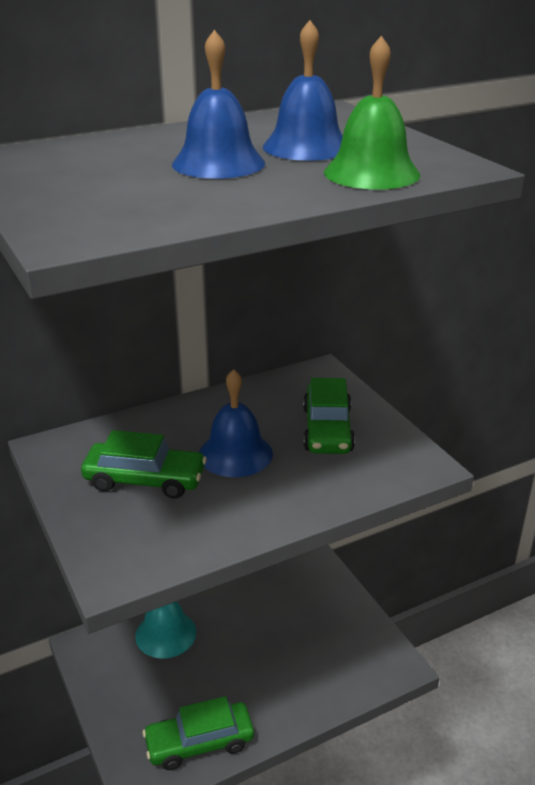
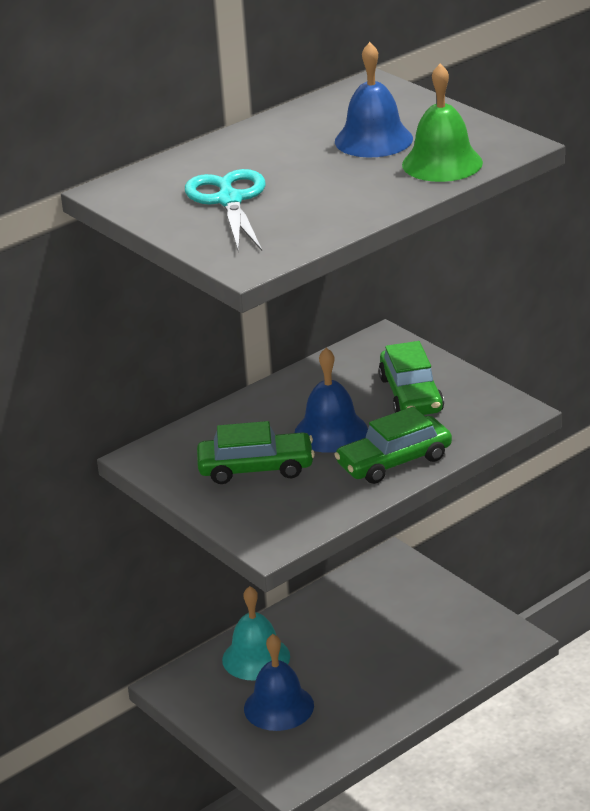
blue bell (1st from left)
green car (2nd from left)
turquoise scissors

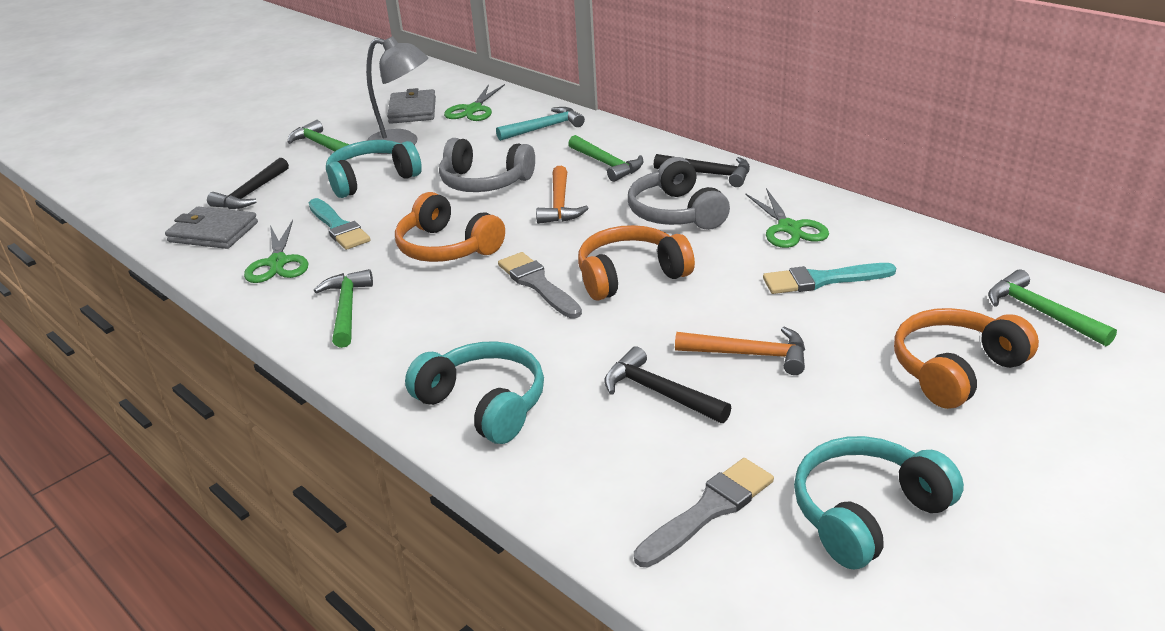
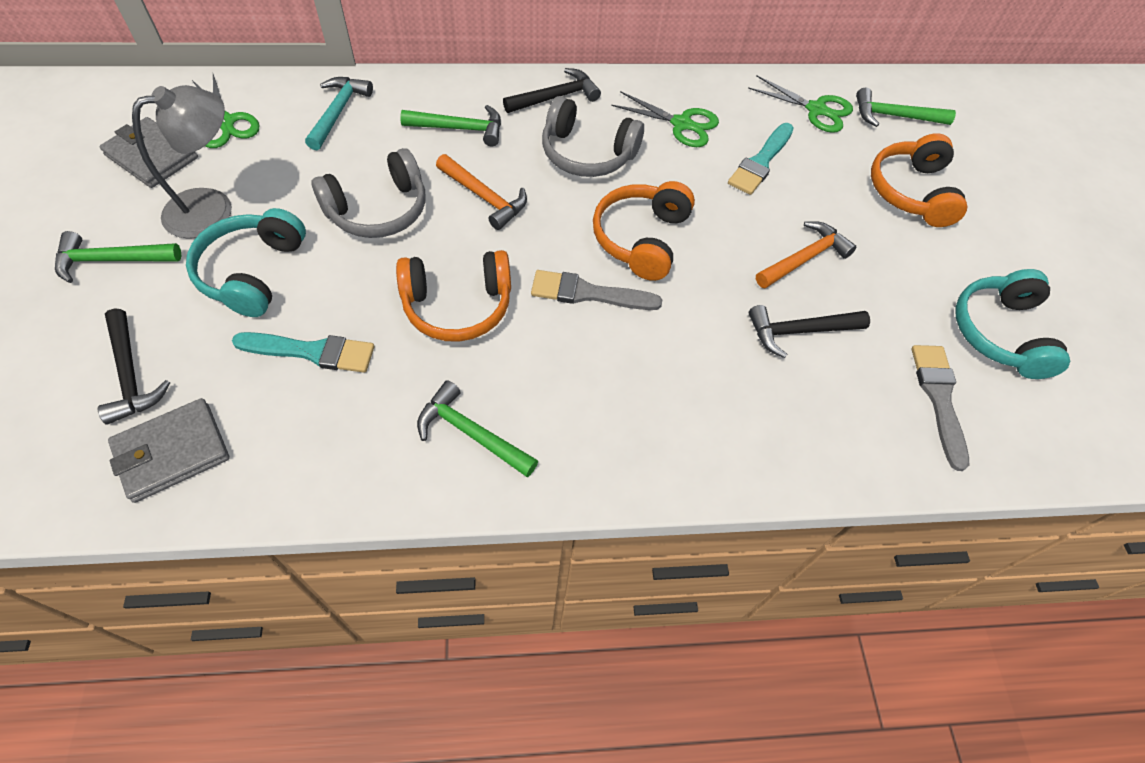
green scissors (3rd from left)
turquoise headphones (2nd from left in the first image)

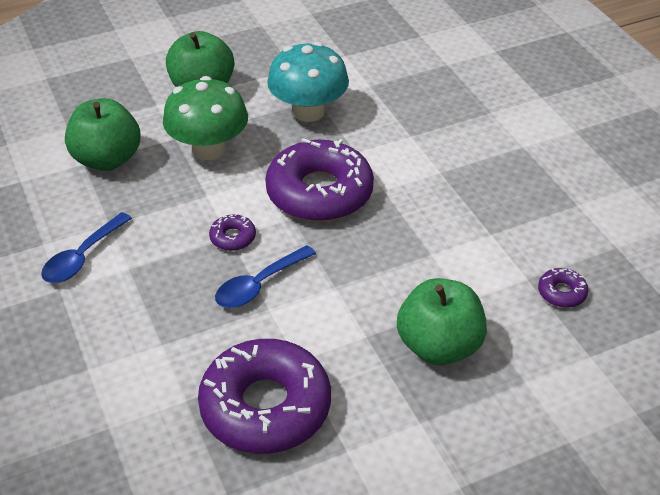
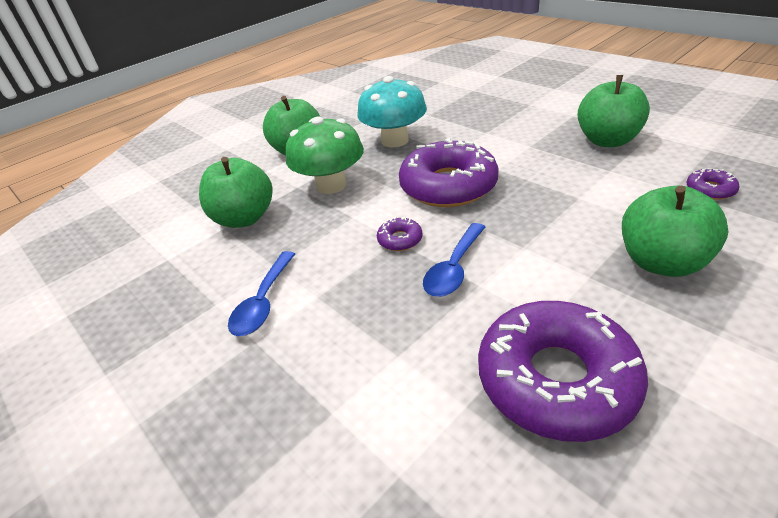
green apple (3rd from left)

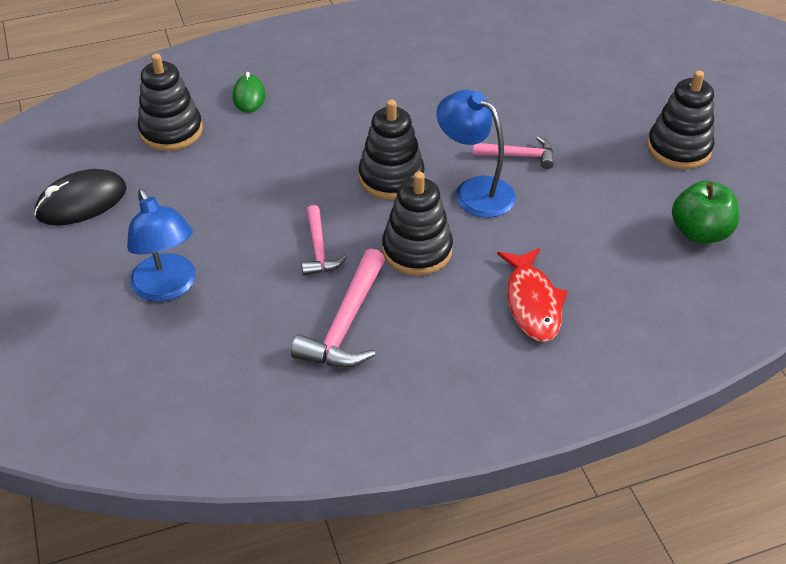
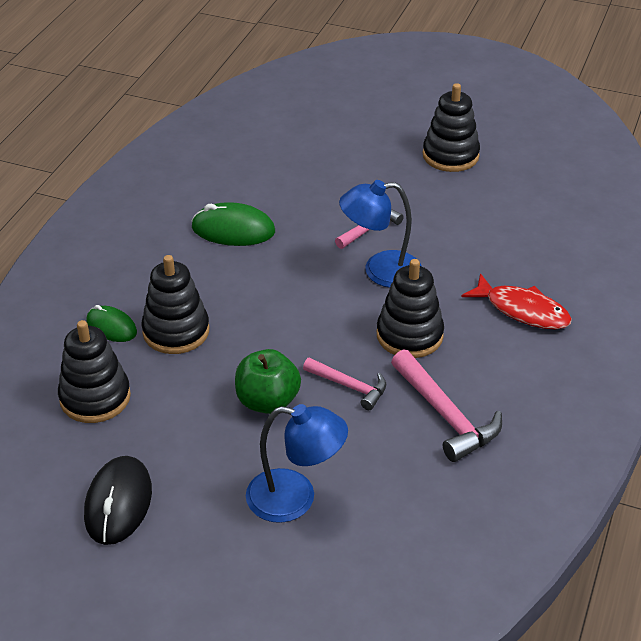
black stacking toy (2nd from left)
green apple
green mouse (2nd from left)

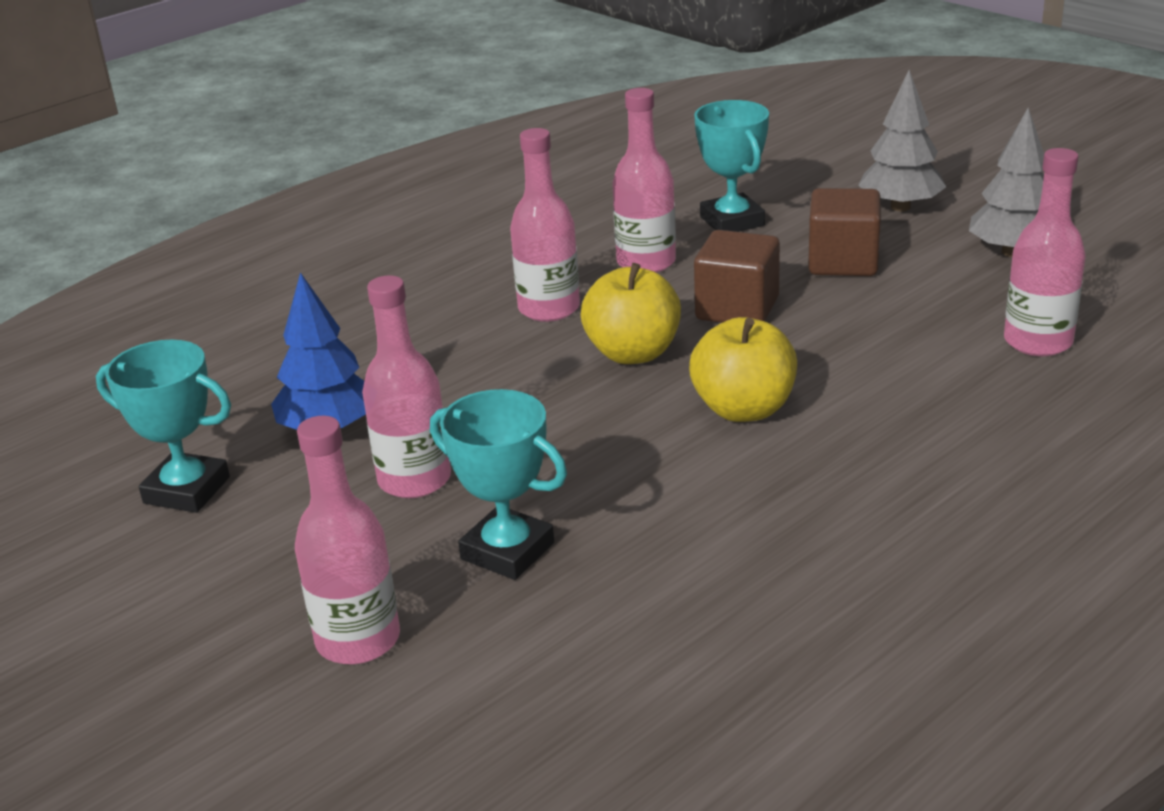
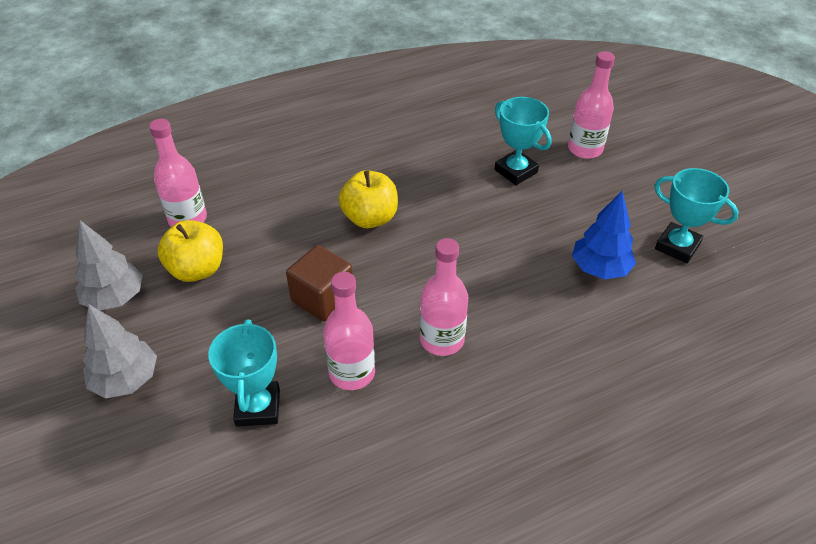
brown cube (2nd from left in the first image)
yellow apple (1st from left)
pink bottle (2nd from left in the first image)

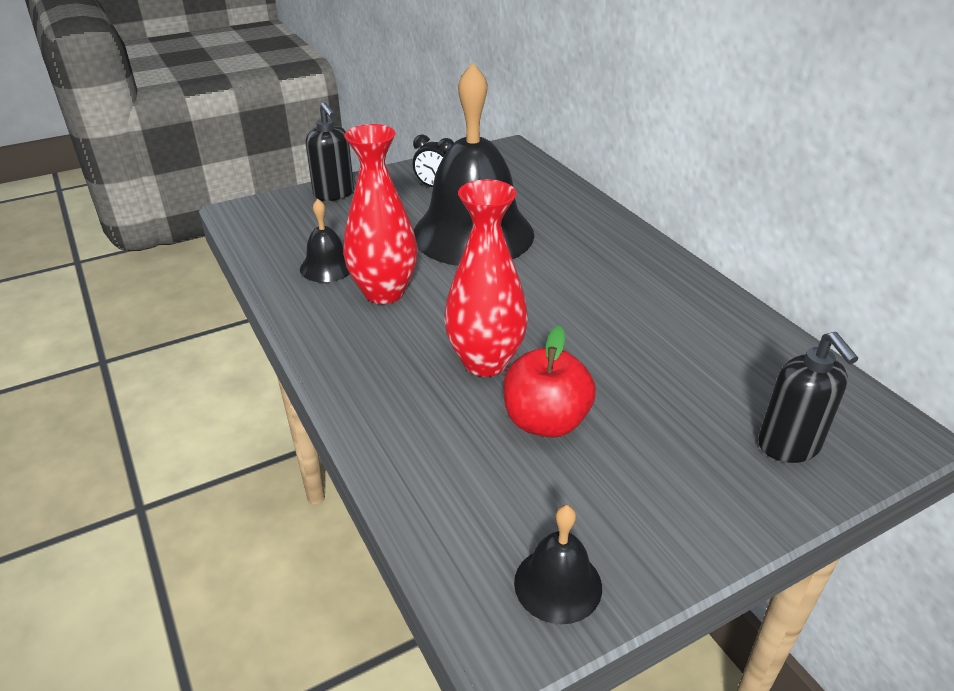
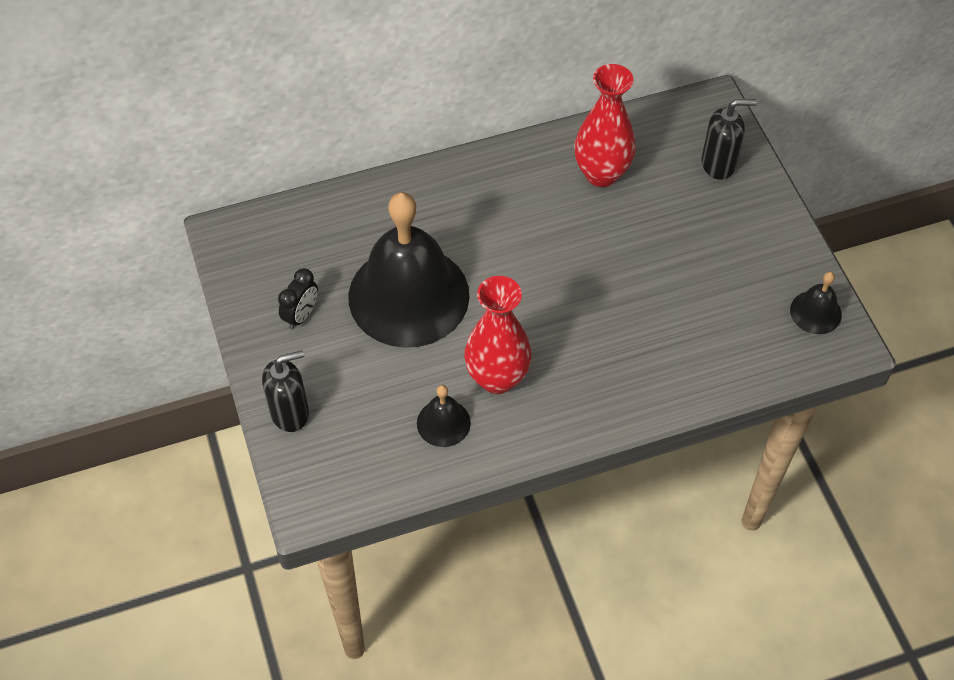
red vase (2nd from left)
red apple

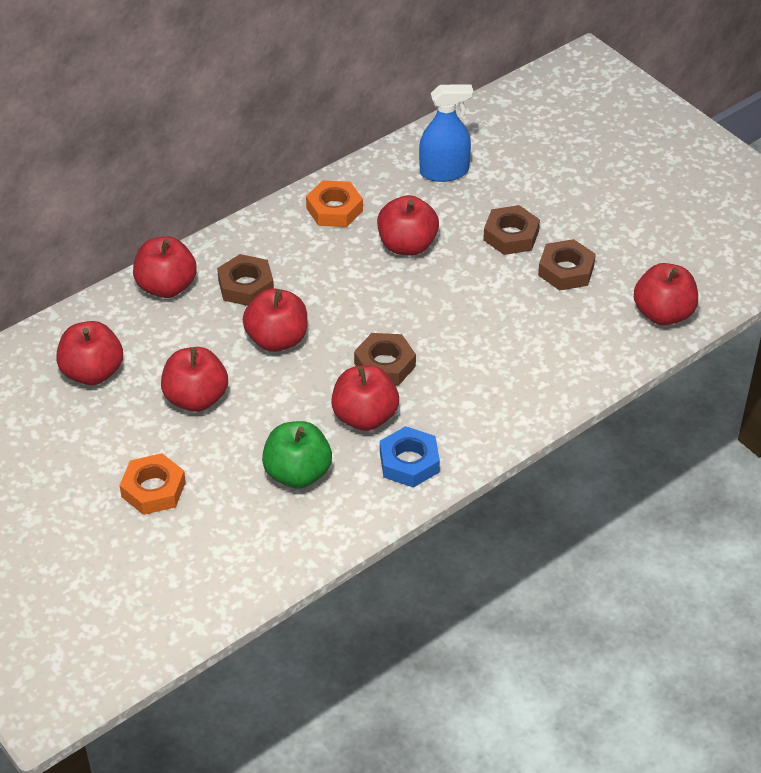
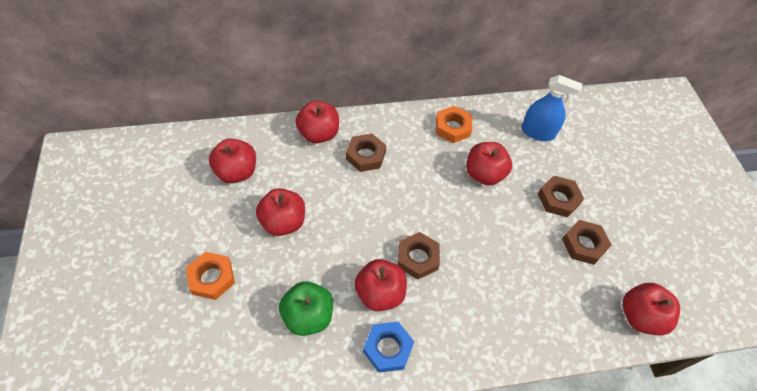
red apple (4th from left in the first image)

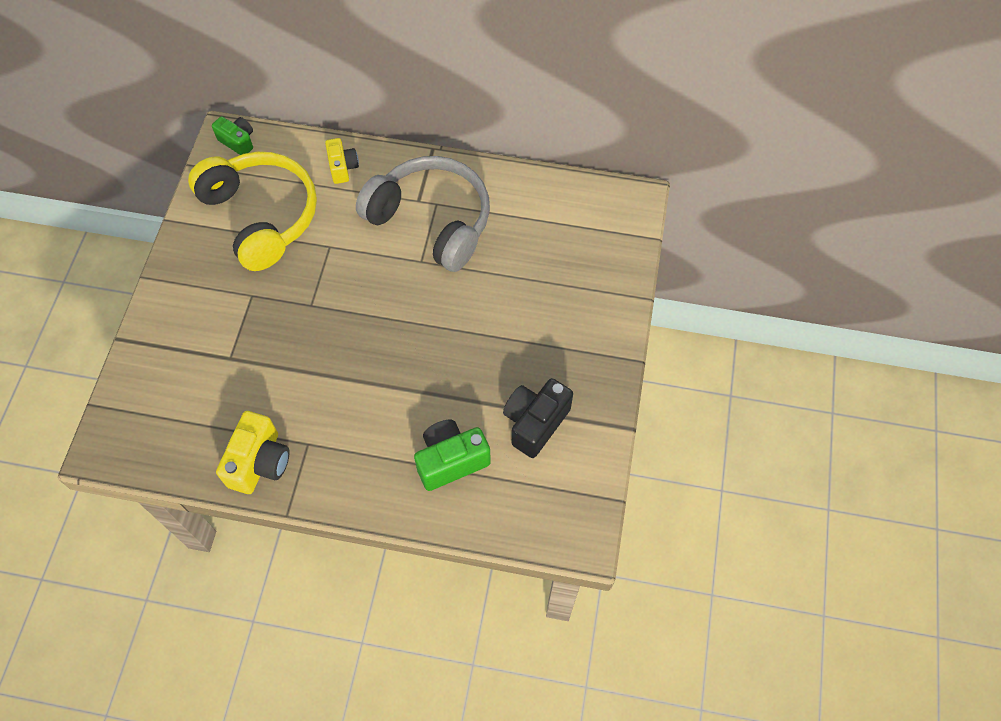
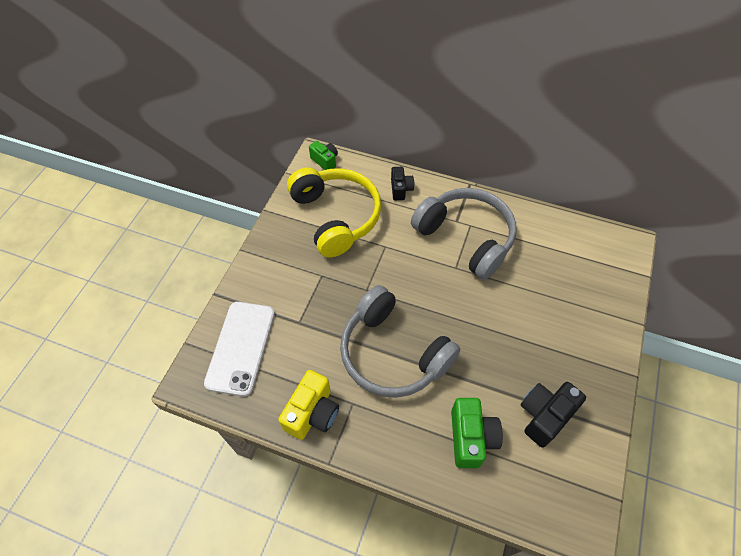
black camera (1st from left)
green camera (2nd from left)
grey headphones (1st from left)
white phone

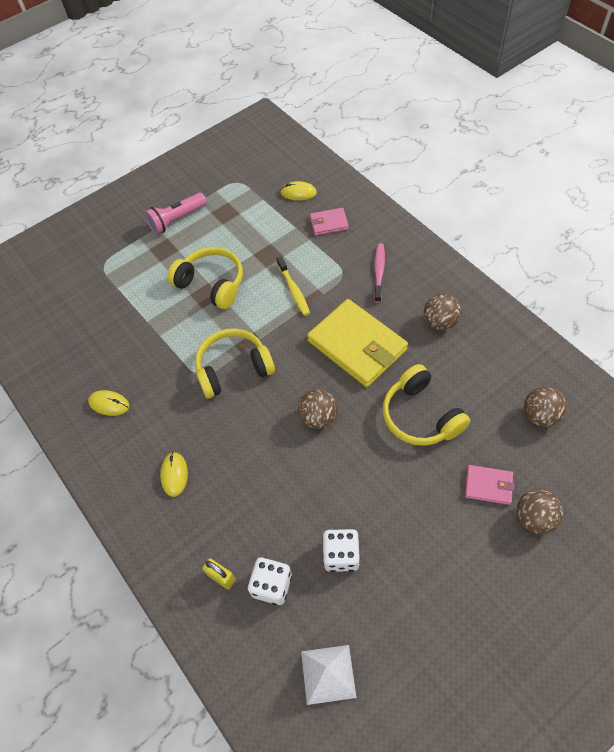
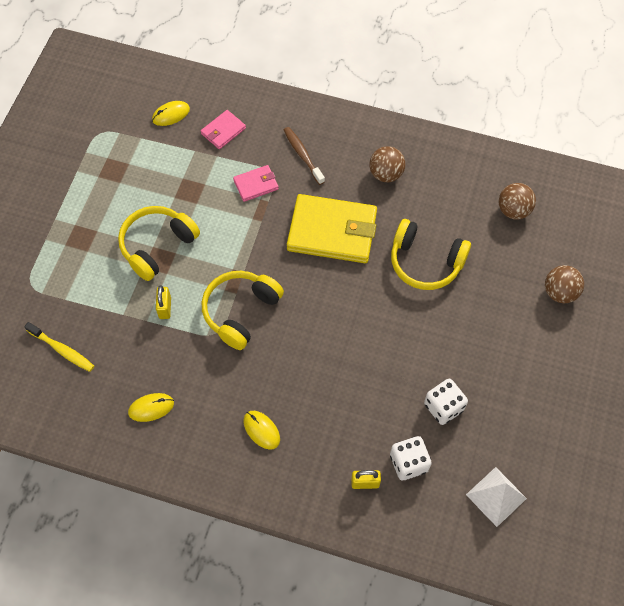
pink flashlight
brown toothbrush
yellow headphones (1st from left)
yellow toothbrush
brown ball (1st from left in the first image)
pink wallet (2nd from left)
yellow padlock (1st from left)

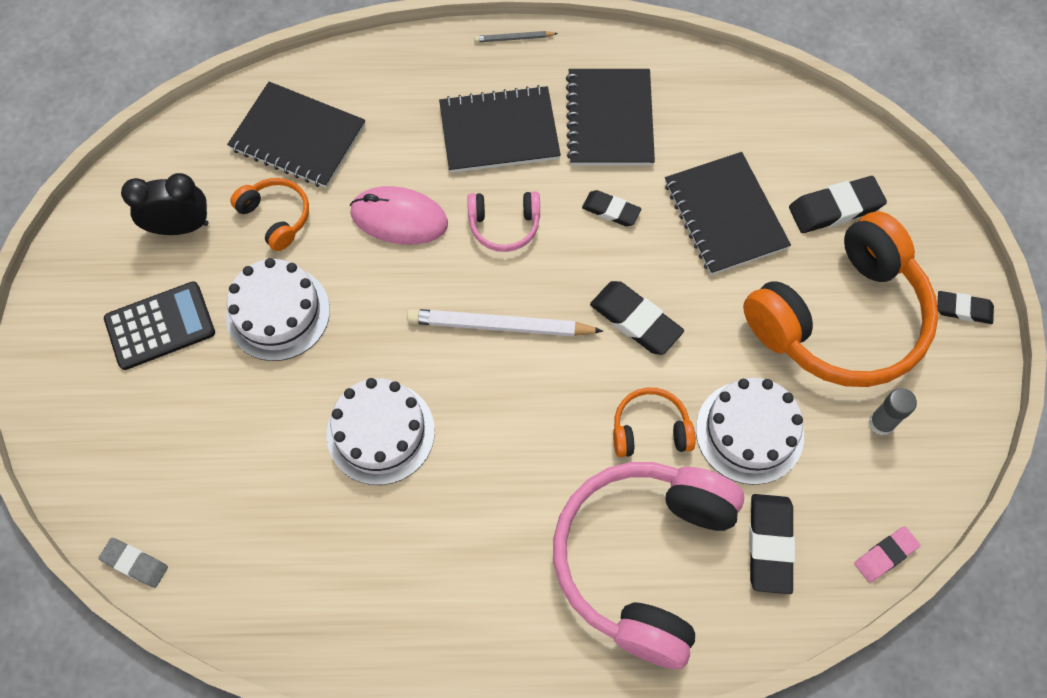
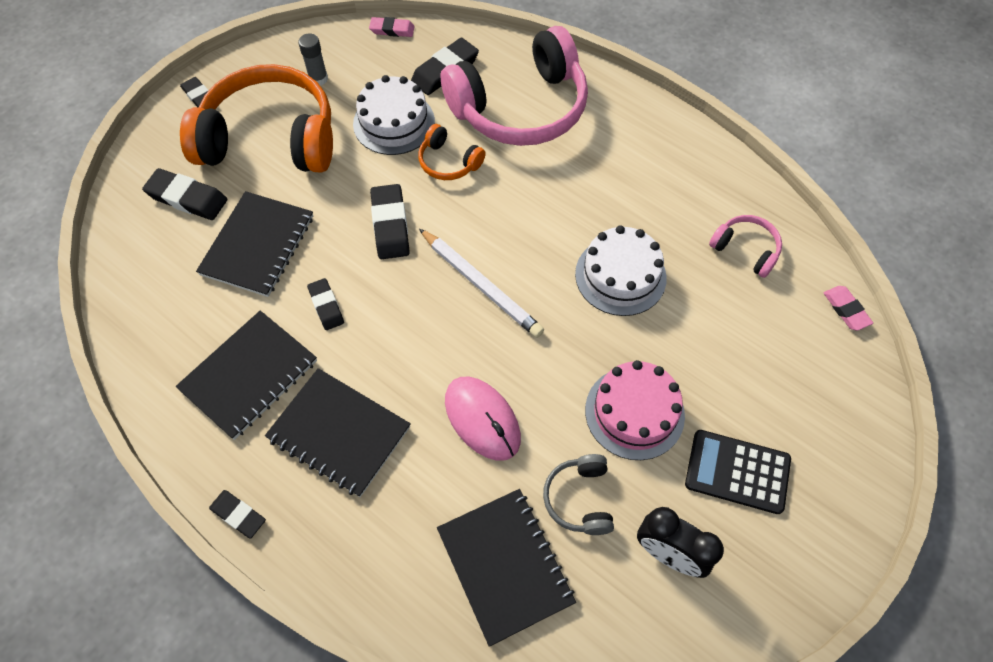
black eraser (3rd from left)
grey headphones
pink headphones (2nd from left)
pink cake
pink eraser (2nd from left)

